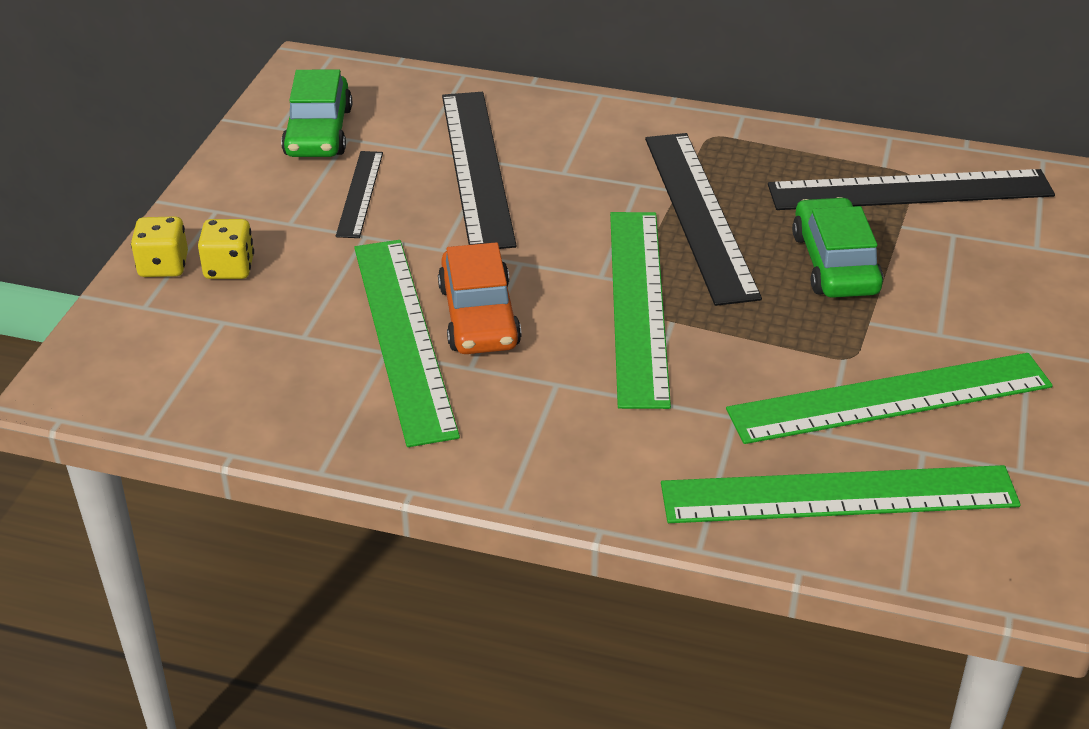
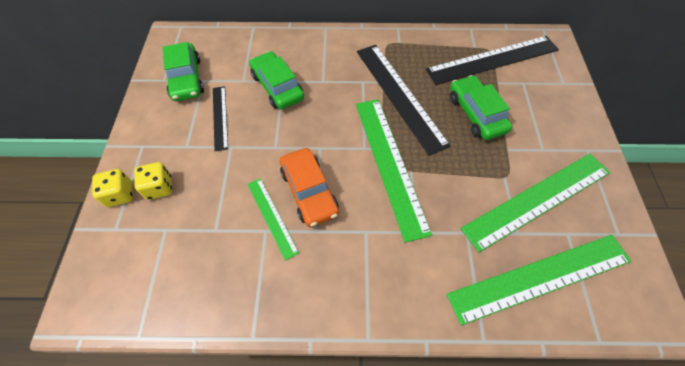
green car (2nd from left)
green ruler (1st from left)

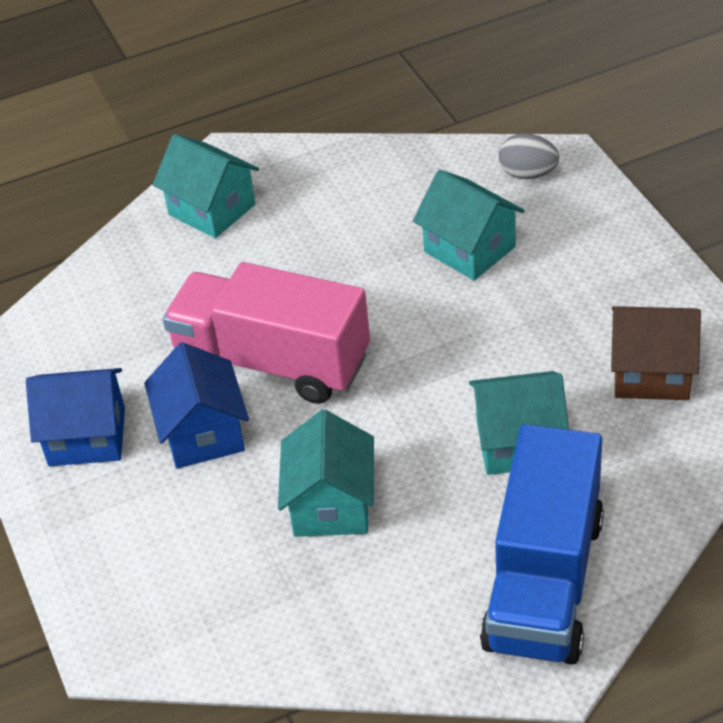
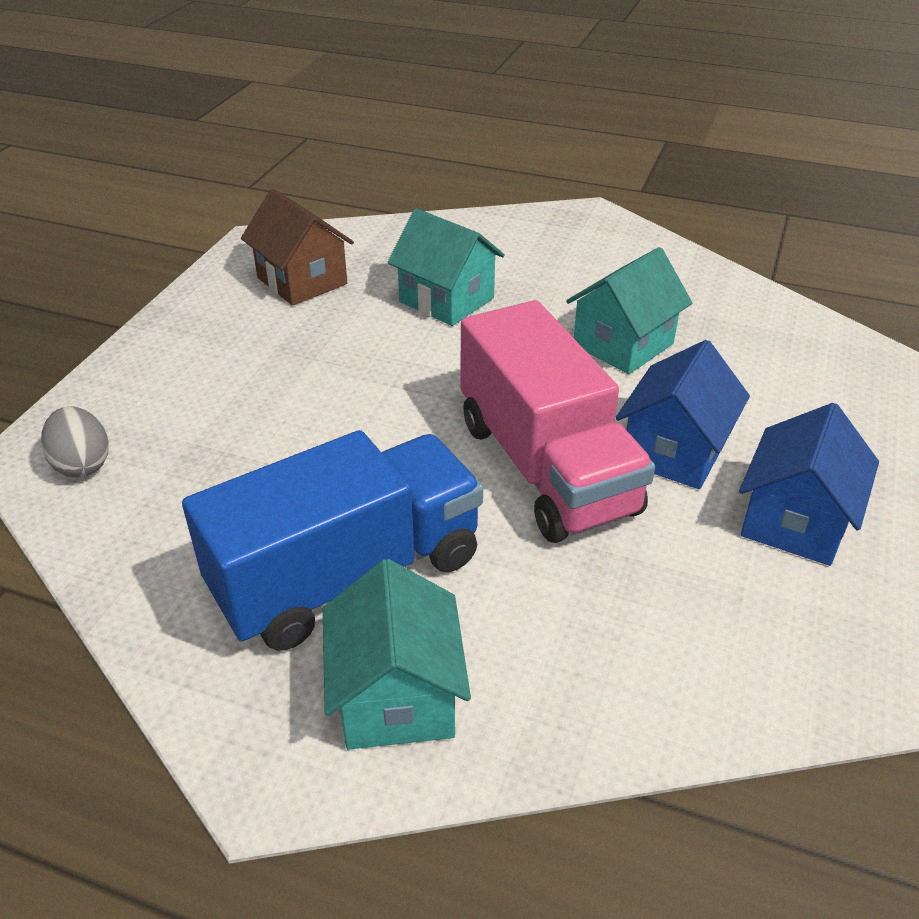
turquoise house (3rd from left in the first image)
blue house (2nd from left)
blue truck

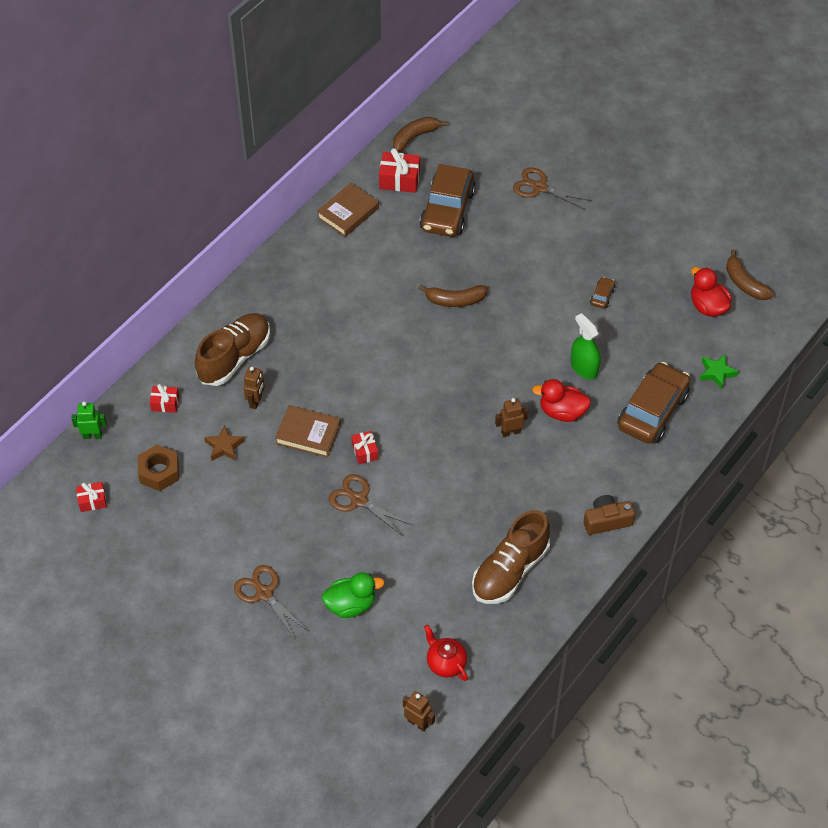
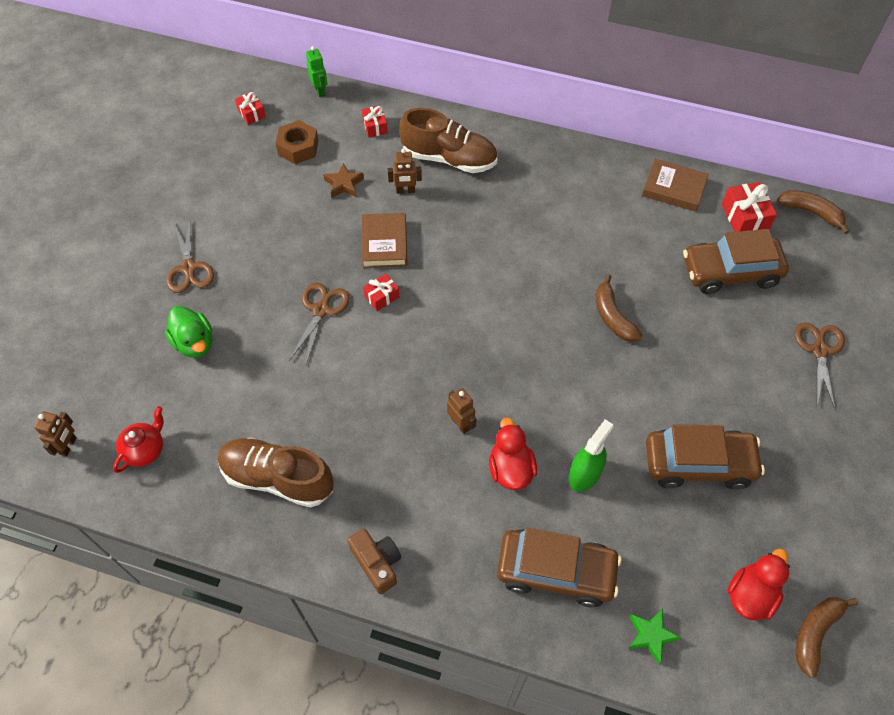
brown car (2nd from left)
brown scissors (1st from left)

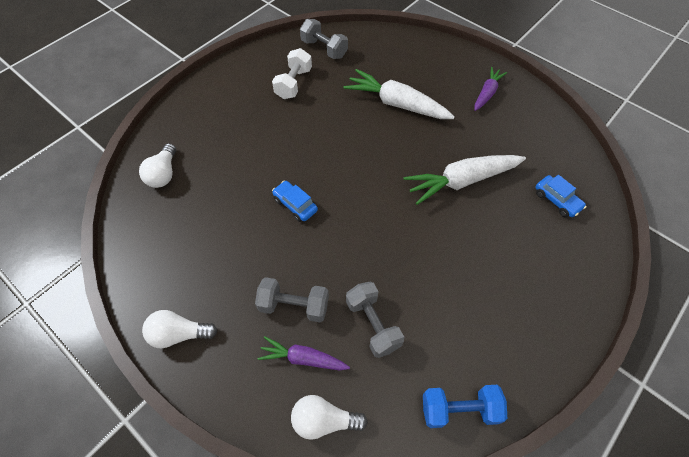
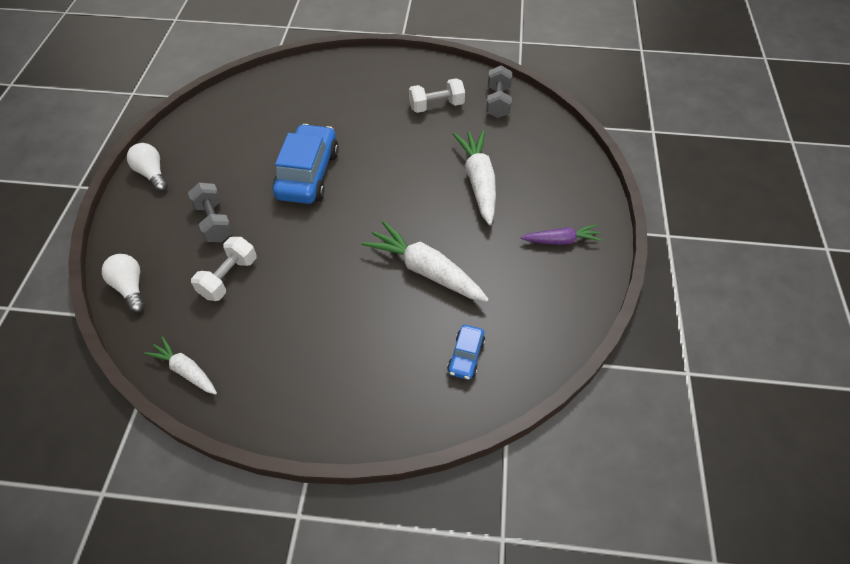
white light bulb (1st from left in the first image)
blue car (1st from left)
white dumbbell (1st from left)
purple carrot (1st from left in the first image)
white carrot (1st from left)

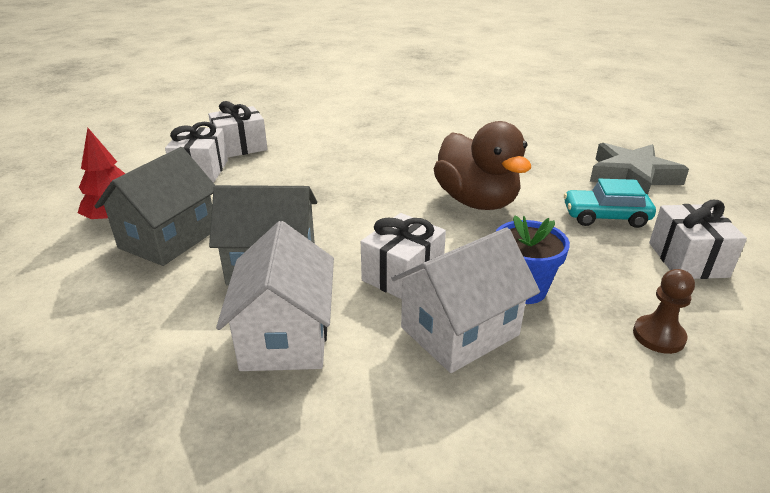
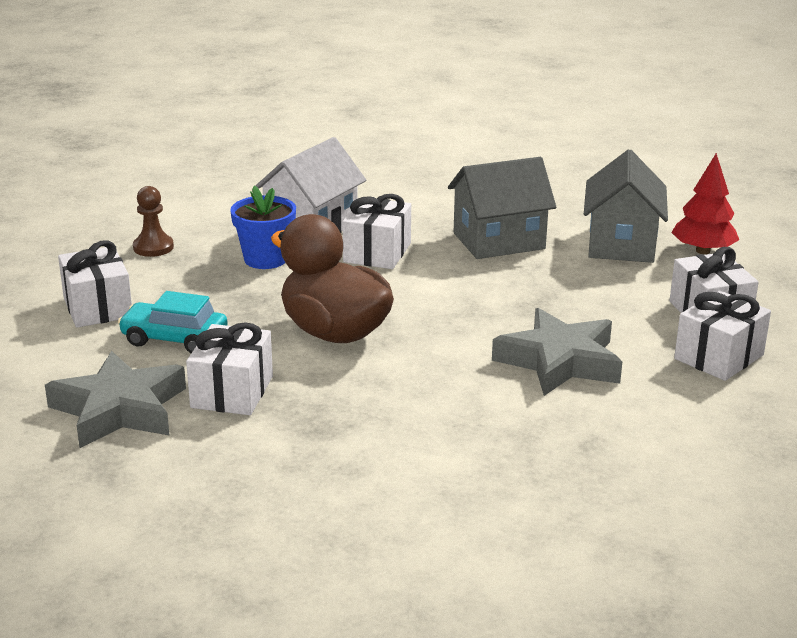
turquoise car
white house (1st from left in the first image)
grey star (2nd from left)
white gift (2nd from left)

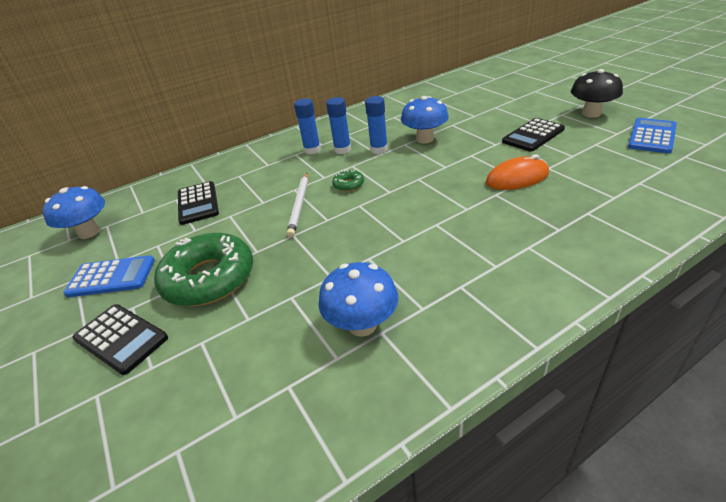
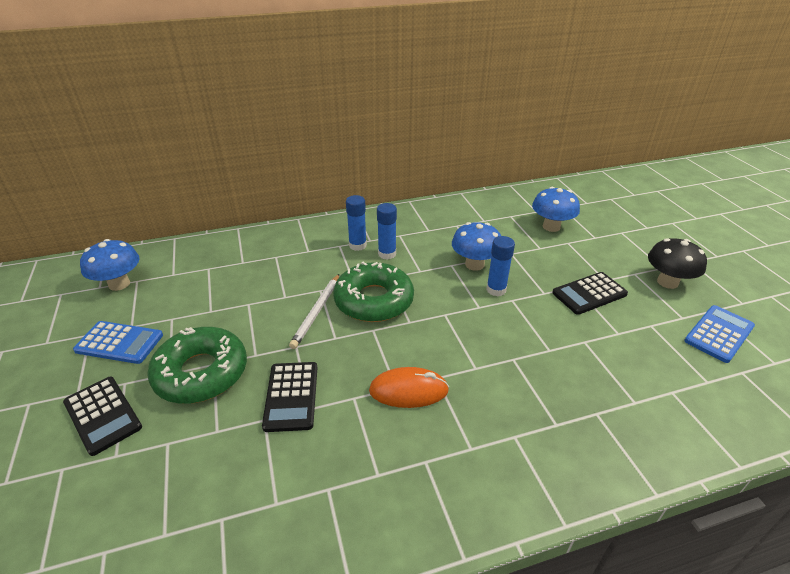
blue glue stick (3rd from left)
orange mouse
green donut (2nd from left)
black calculator (2nd from left)
blue mushroom (3rd from left)

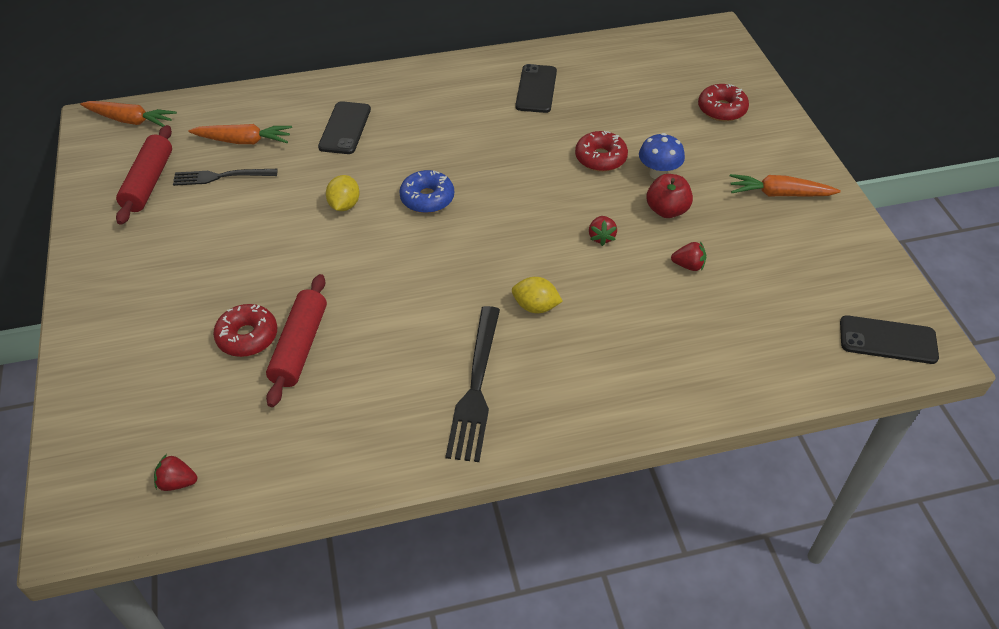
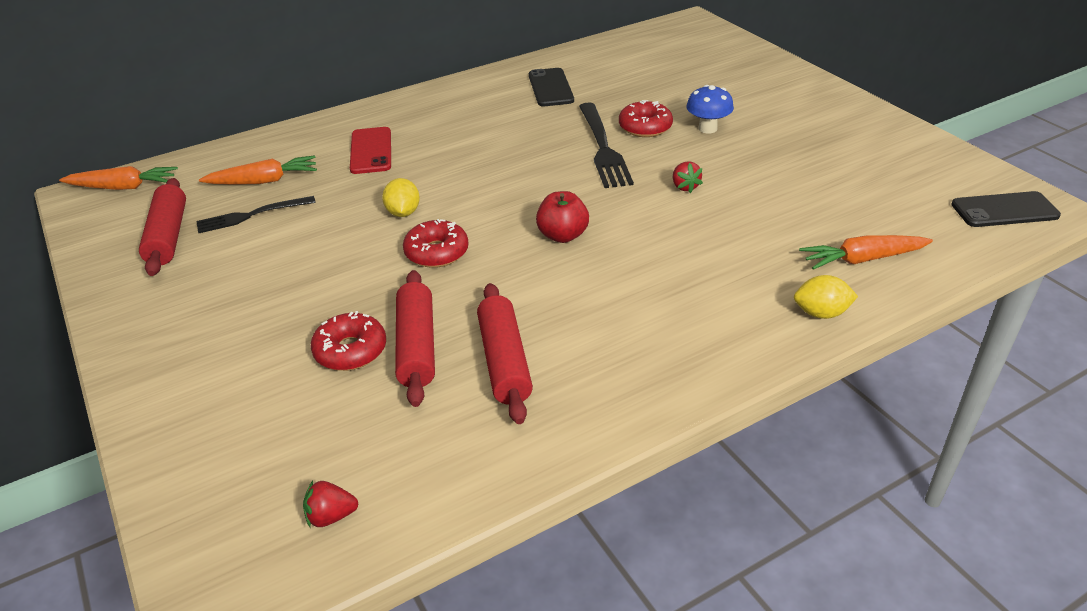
red donut (2nd from left)
red phone
blue donut
red apple
orange carrot (3rd from left)
red strawberry (3rd from left in the first image)
yellow lemon (2nd from left)
black fork (2nd from left)
red rolling pin (3rd from left)

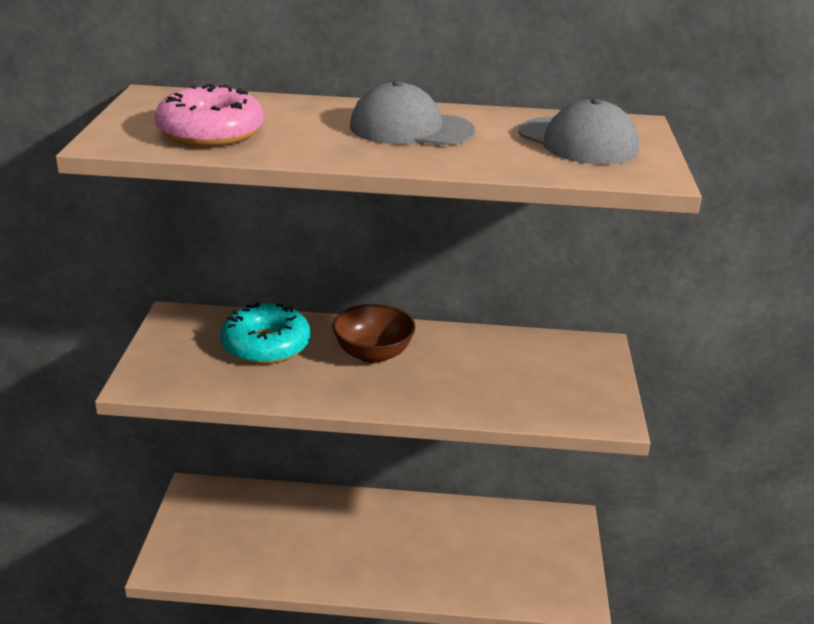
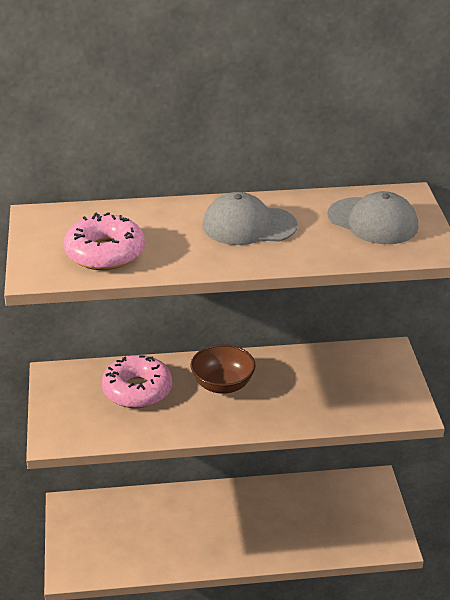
pink donut (2nd from left)

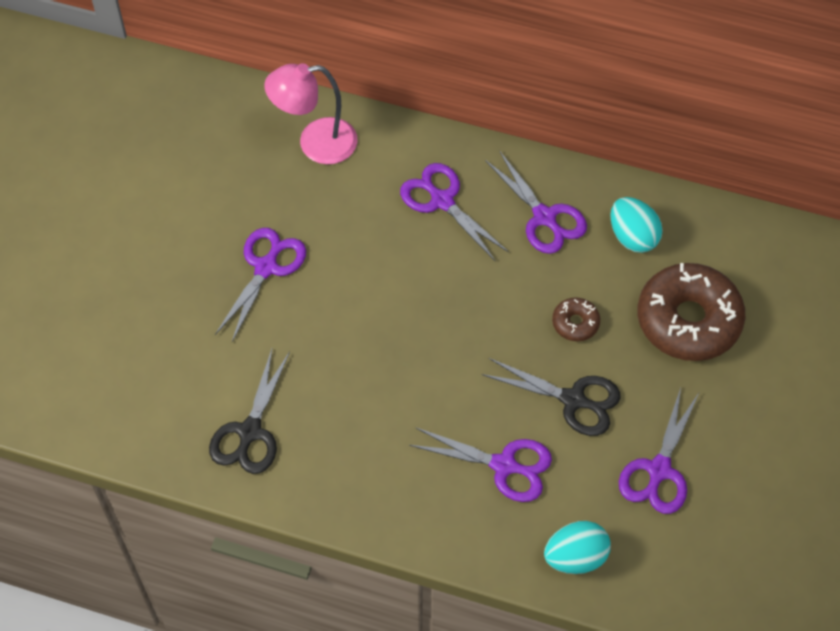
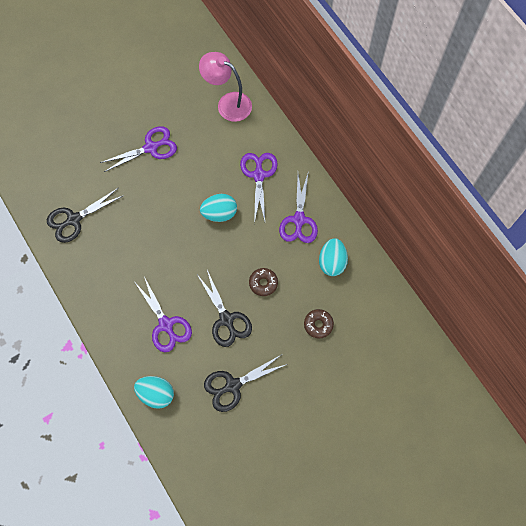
brown donut (2nd from left)
black scissors (3rd from left)
turquoise egg (2nd from left)

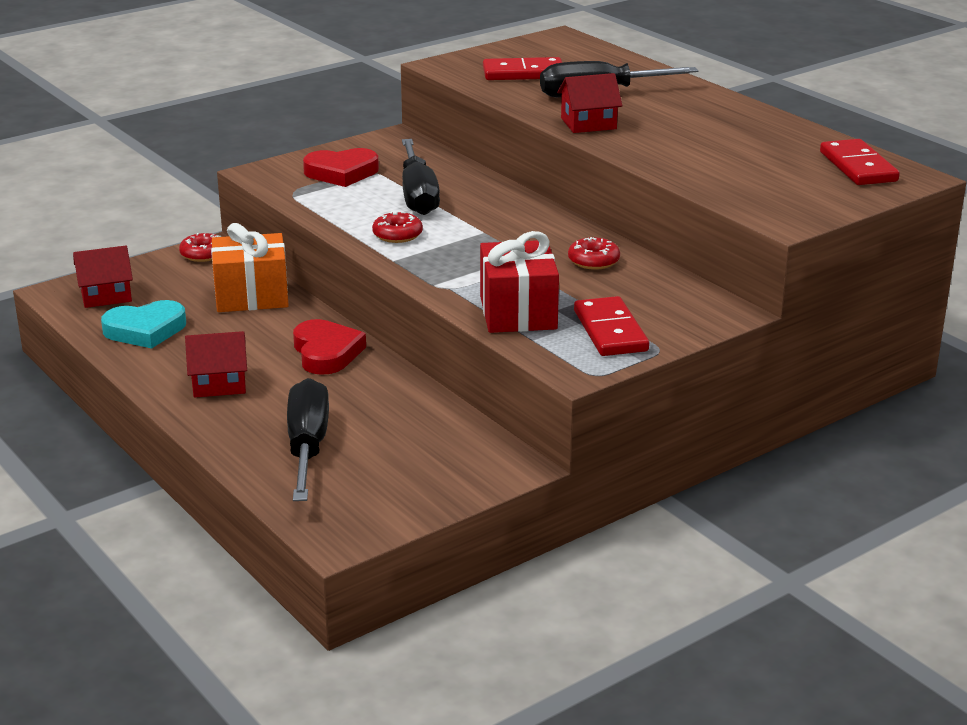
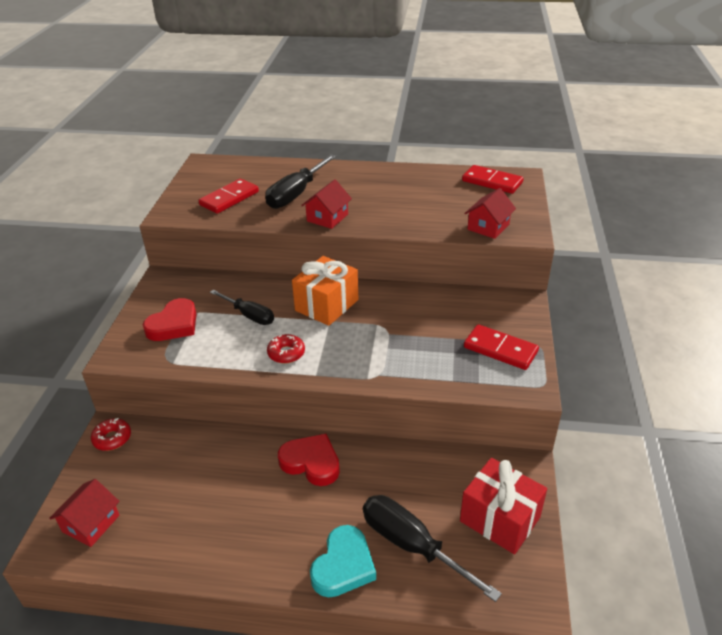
black screwdriver (1st from left)
orange gift
red gift
red donut (3rd from left in the first image)
turquoise heart
red house (3rd from left)

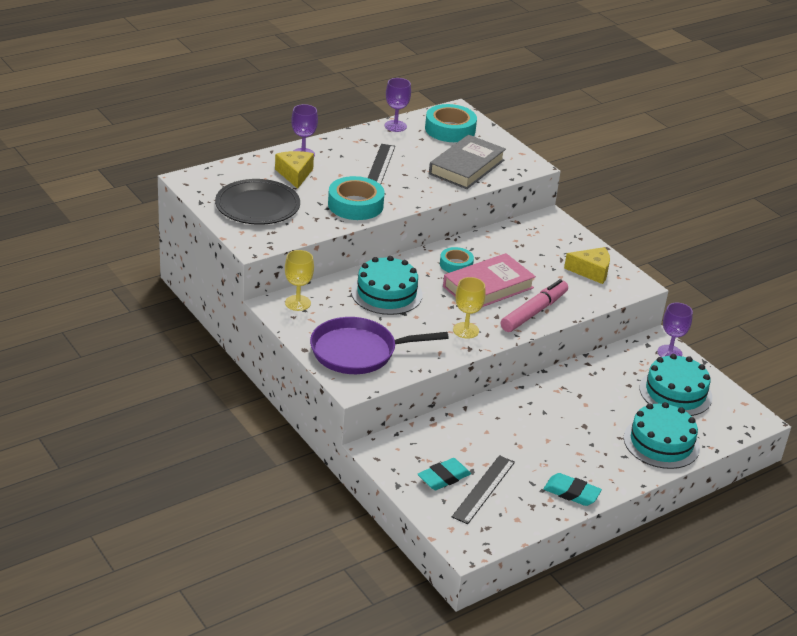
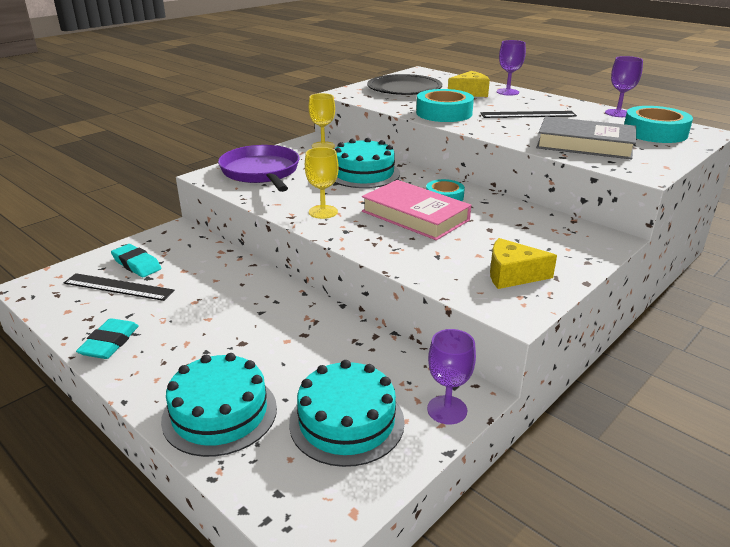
yellow cheese (2nd from left)
pink marker

